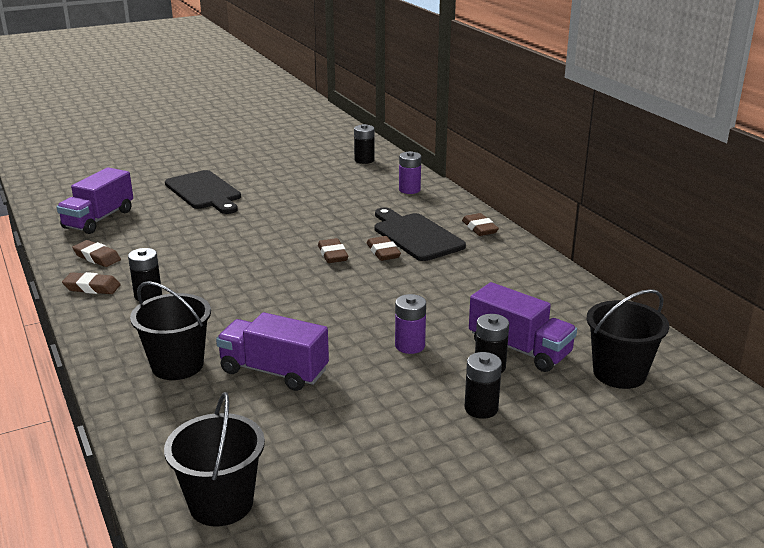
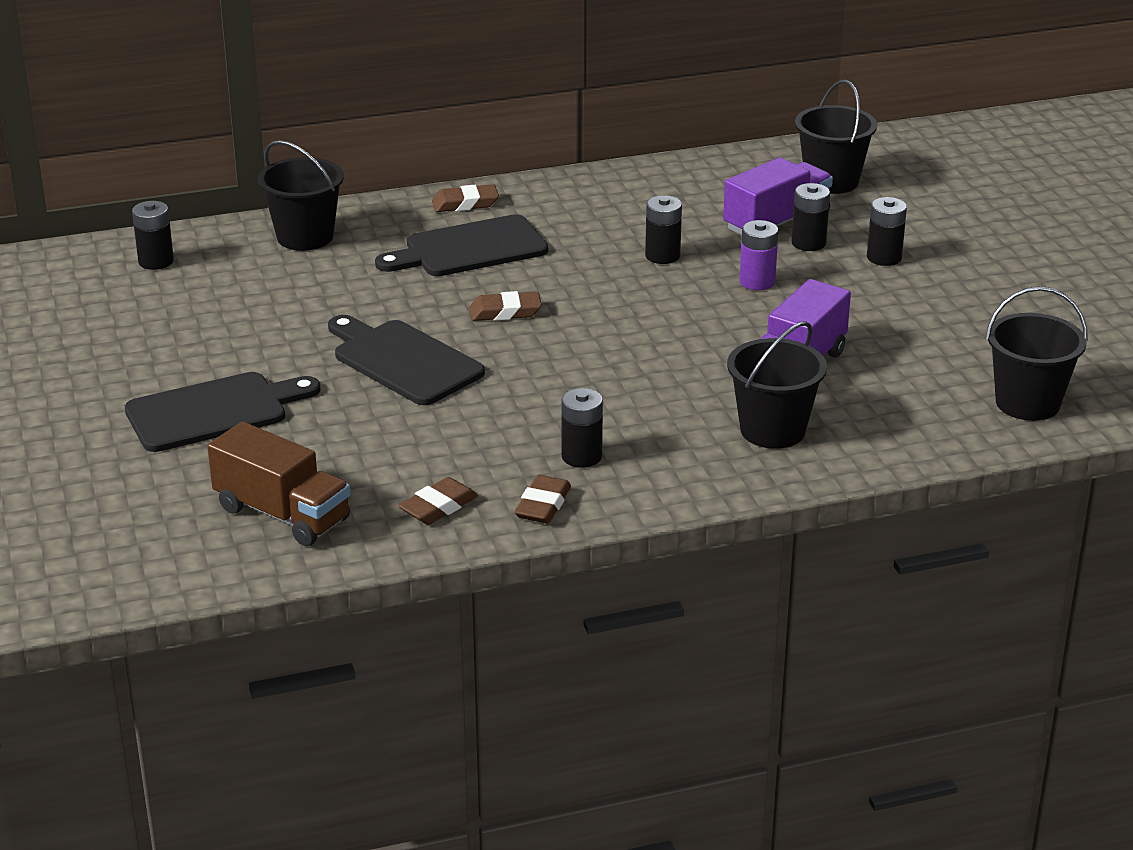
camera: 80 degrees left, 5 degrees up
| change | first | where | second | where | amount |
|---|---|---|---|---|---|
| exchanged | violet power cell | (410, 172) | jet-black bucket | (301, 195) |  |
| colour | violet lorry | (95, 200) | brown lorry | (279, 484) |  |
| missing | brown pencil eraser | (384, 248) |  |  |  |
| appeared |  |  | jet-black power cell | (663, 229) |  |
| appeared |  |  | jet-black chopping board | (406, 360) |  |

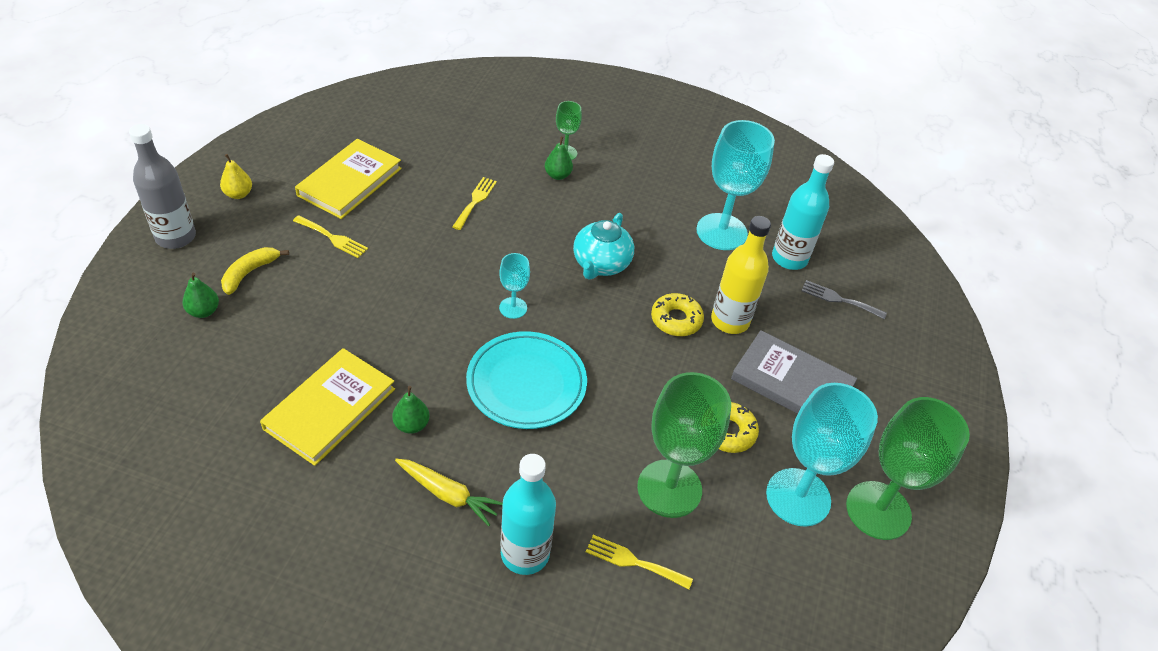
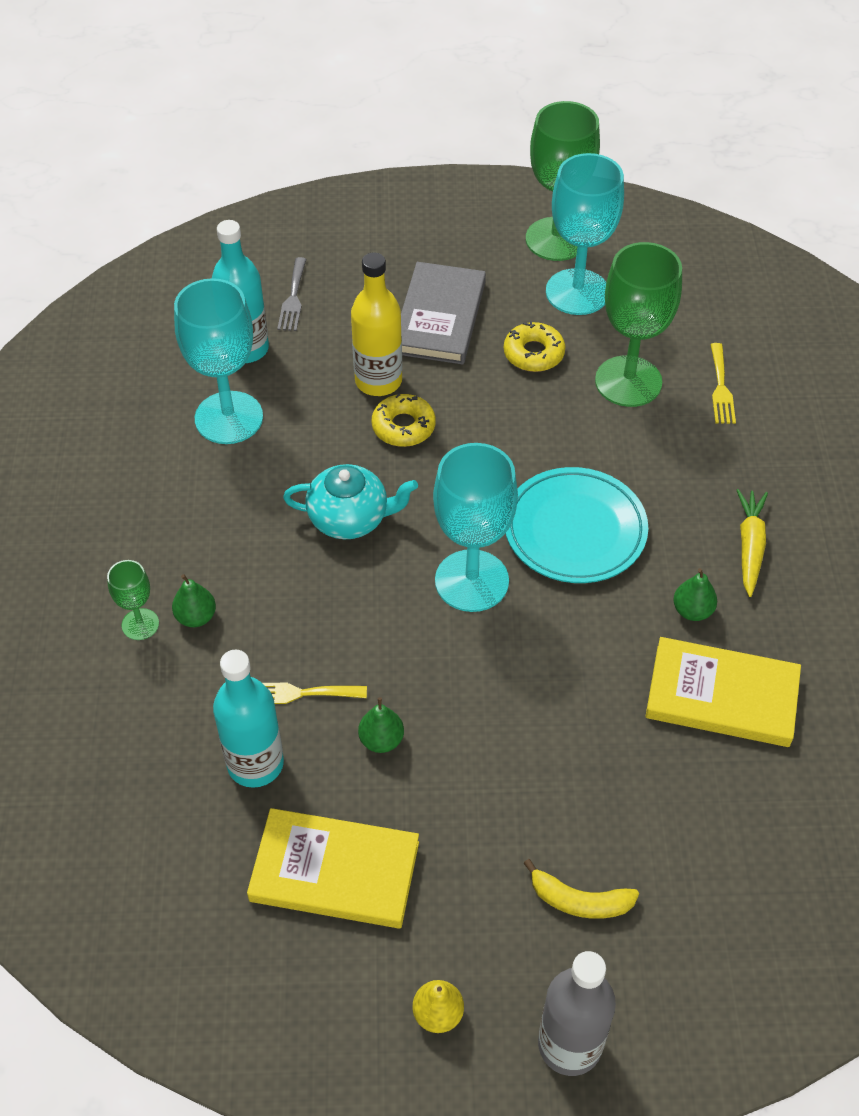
camera: 105 degrees left, 5 degrees up
| change | first | where | second | where | amount |
|---|---|---|---|---|---|
| missing | golden dinner fork | (330, 236) |  |  |  |
| size | turquoise chalice | (514, 286) |  | (475, 527) | x2.03 |
| relocated | emerald pear fruit | (200, 295) |  | (381, 725) |  |
| relocated | turquoise flask | (528, 514) |  | (248, 718) |  |

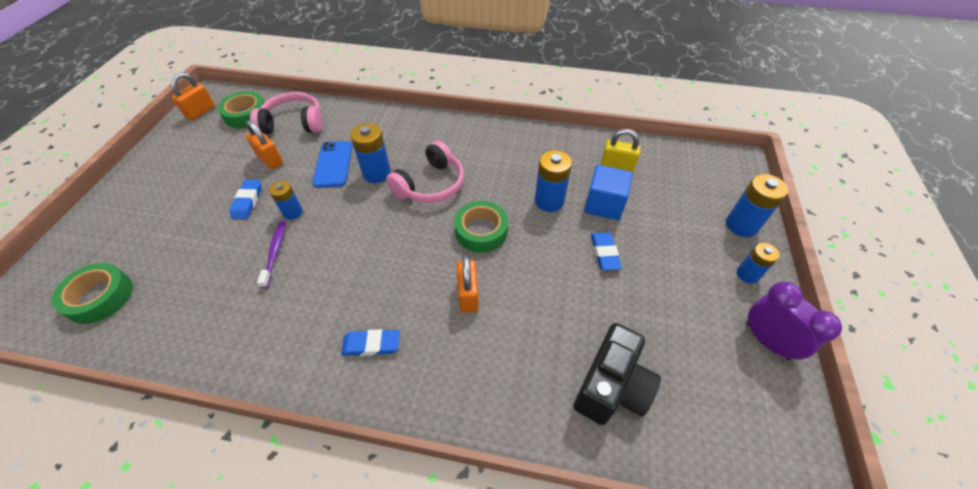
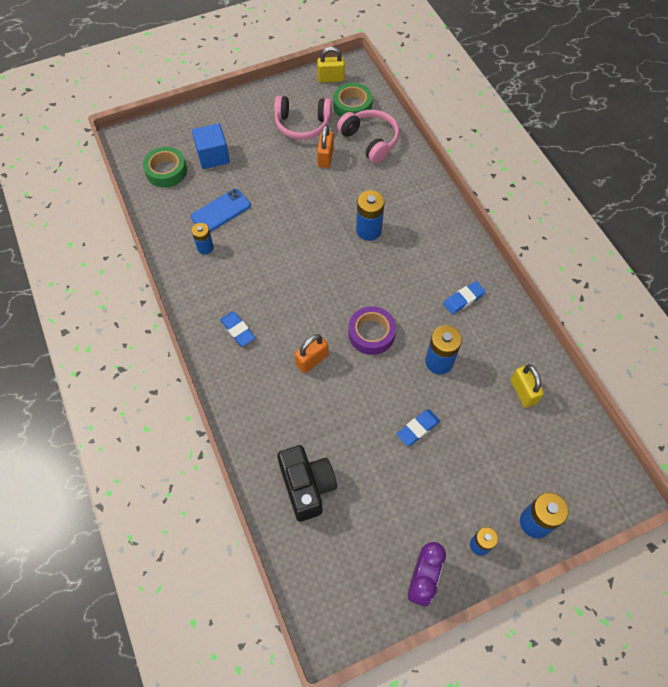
camera: 55 degrees right, 10 degrees up
| change | first | where | second | where | amount |
|---|---|---|---|---|---|
| colour | bright orange padlock | (193, 96) | golden padlock | (331, 65) |  |
| relocated | royal blue phone | (332, 164) |  | (221, 210) |  |
| relocated | pink over-ear headphones | (425, 172) |  | (303, 118) |  |
| relocated | royal blue cube | (608, 192) |  | (211, 146) |  |
| relocated | royal blue pencil eraser | (246, 199) |  | (464, 297) |  |
| relocated | royal blue power cell | (286, 200) |  | (203, 239) |  |
| colour | emerald sticky tape | (481, 227) | violet sticky tape | (372, 330) |  |
| missing | violet tooth brush | (271, 254) |  |  |  |
| spun | jet-black photo camera | (617, 374) |  | (307, 483) | 105 degrees counterclockwise |

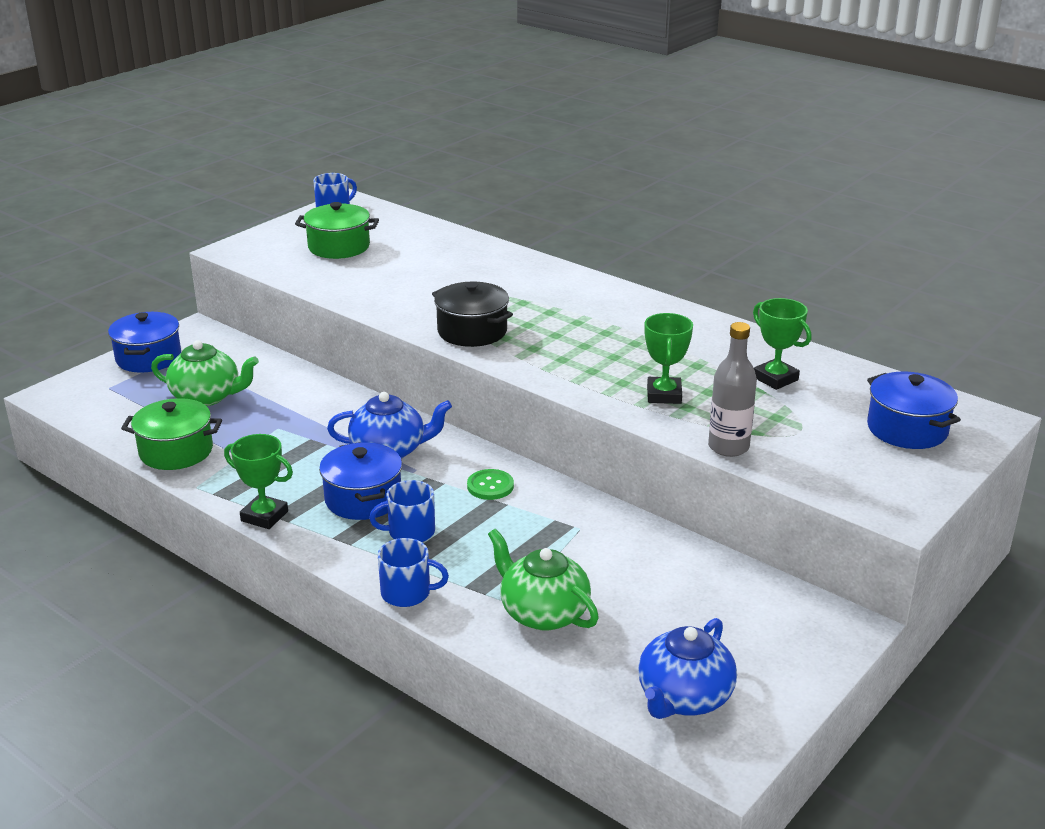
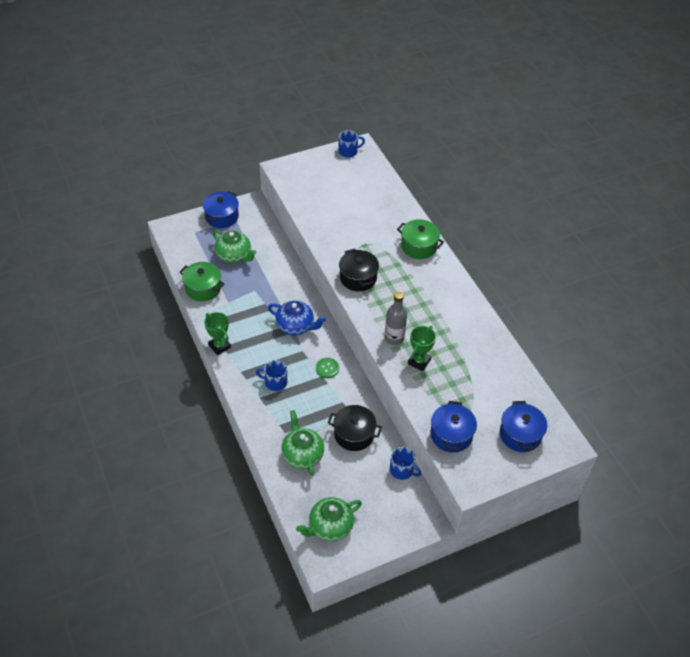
camera: 25 degrees right, 20 degrees up
| change | first | where | second | where | amount |
|---|---|---|---|---|---|
| relocated | emerald cooking pot | (337, 230) |  | (420, 239) |  |
| missing | emerald trophy | (782, 344) |  |  |  |
| relocated | gray flask | (732, 389) |  | (395, 318) |  |
| relocated | royal blue cooking pot | (360, 481) |  | (453, 427) |  |
| relocated | royal blue mug | (413, 572) |  | (405, 463) |  |
| colour | royal blue teapot | (687, 668) | emerald teapot | (329, 519) |  |
| appeared |  |  | jet-black cooking pot | (355, 428) |  |

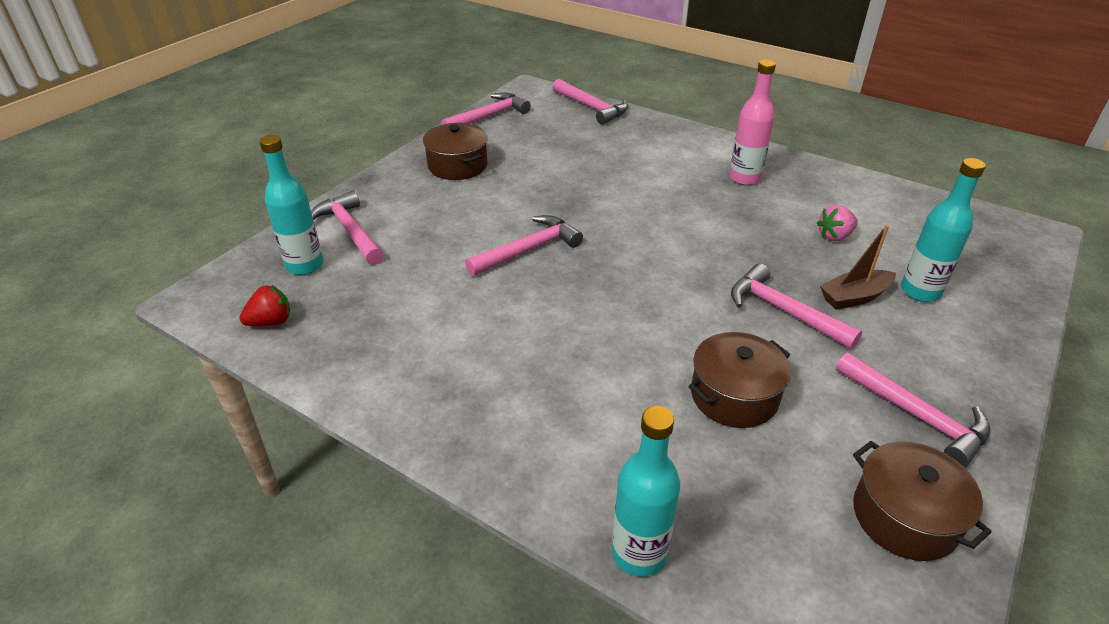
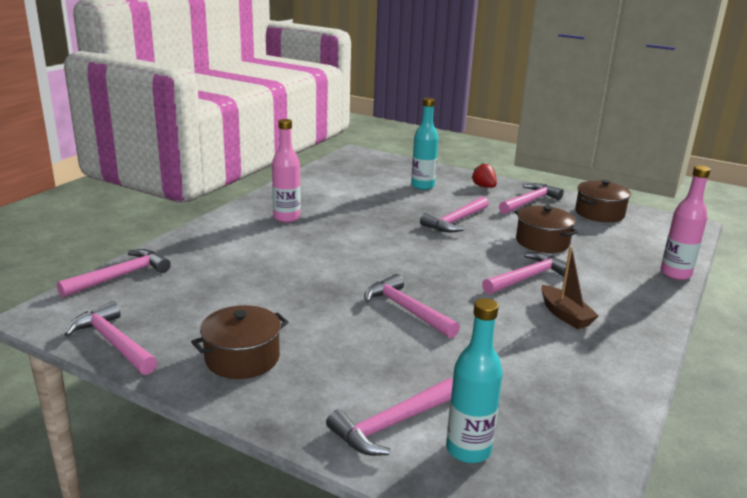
camera: 95 degrees left, 15 degrees down
| change | first | where | second | where | amount |
|---|---|---|---|---|---|
| missing | pink strawberry | (837, 223) |  |  |  |
| relocated | brown boat | (858, 267) |  | (570, 287) |  |
| relocated | scarlet strawberry | (264, 305) |  | (484, 175) |  |
| colour | turquoise flask | (646, 491) | pink flask | (685, 223) |  |
| appeared |  |  | pink hammer | (524, 273) |  |

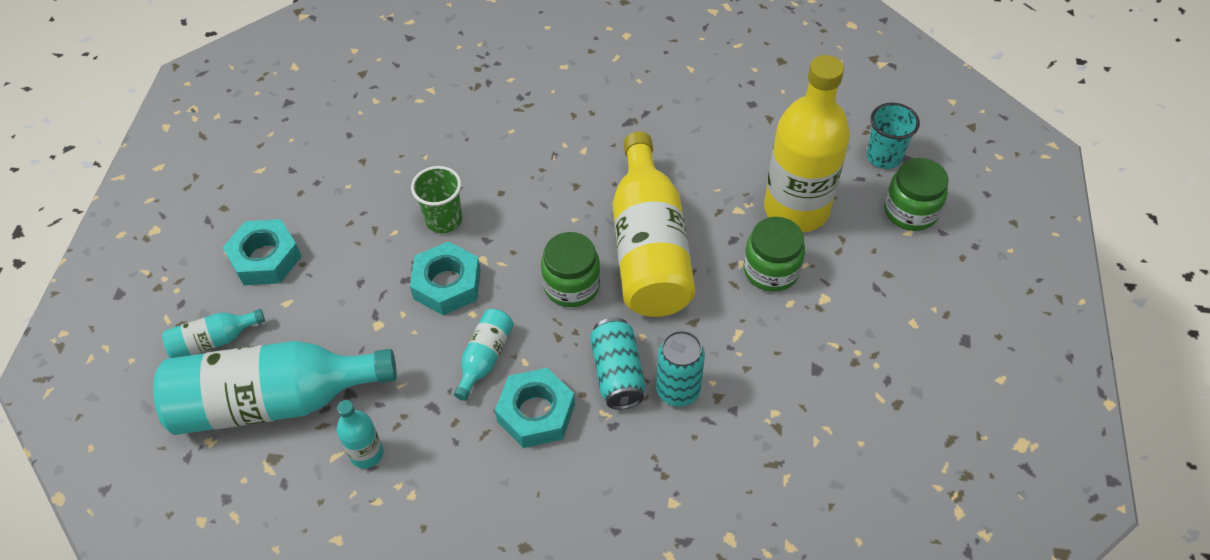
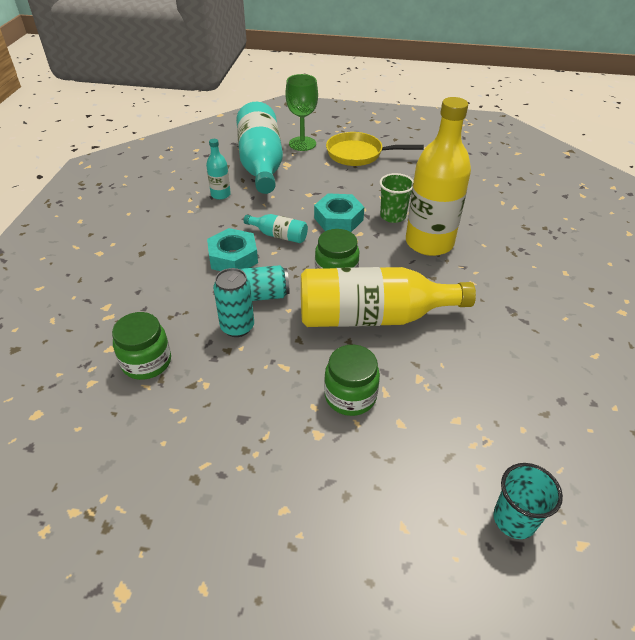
camera: 90 degrees right, 10 degrees down
| change | first | where | second | where | amount |
|---|---|---|---|---|---|
| relocated | golden flask | (807, 143) |  | (438, 176) |  |
| relocated | emerald preserve jar | (916, 194) |  | (141, 346) |  |
| exchanged | turquoise hex nut | (262, 252) | golden pan | (375, 149) |  |
| exchanged | turquoise flask | (213, 333) | emerald chalice | (302, 112) |  |

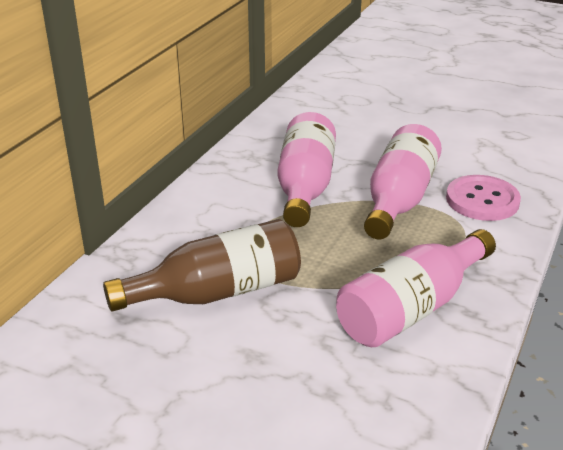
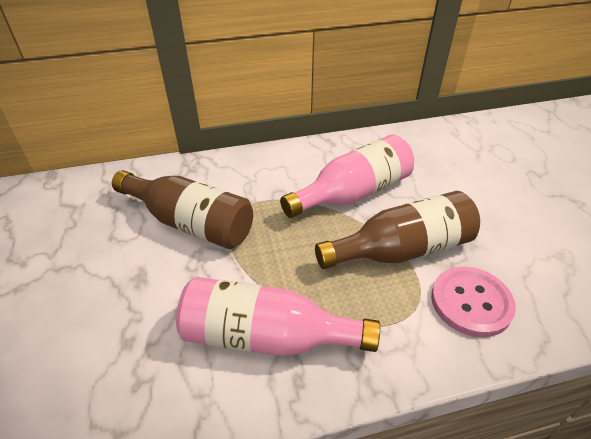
camera: 50 degrees right, 10 degrees up
| change | first | where | second | where | amount |
|---|---|---|---|---|---|
| colour | pink flask | (403, 181) | brown flask | (397, 230) |  |

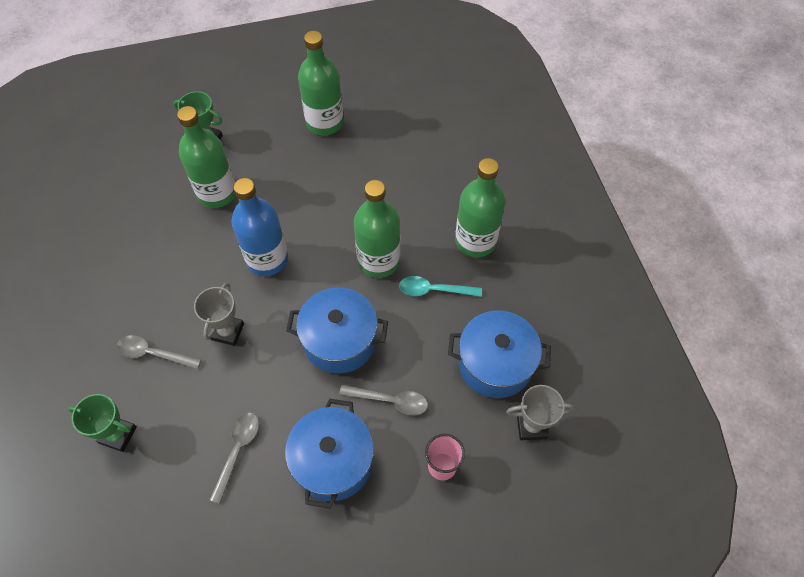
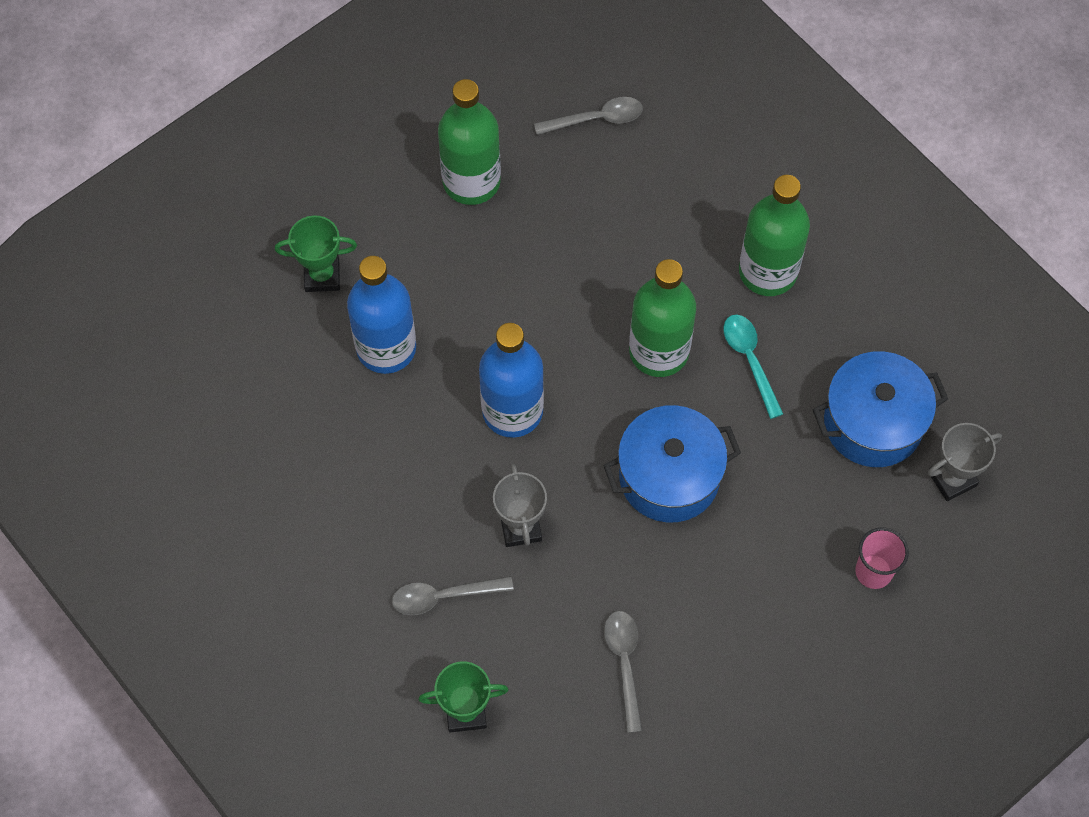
camera: 25 degrees left, 5 degrees up
| change | first | where | second | where | amount |
|---|---|---|---|---|---|
| colour | emerald flask | (206, 157) | royal blue flask | (381, 315) |  |
| spun | turquoise spoon | (440, 286) |  | (753, 367) | 90 degrees clockwise |
| relocated | gray spoon | (383, 400) |  | (588, 116) |  |
| missing | royal blue cooking pot | (329, 454) |  |  |  |

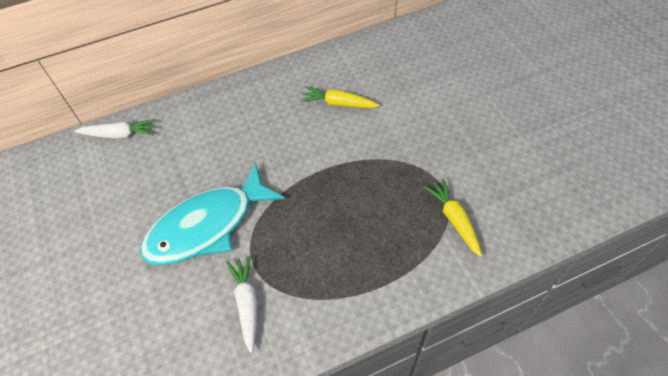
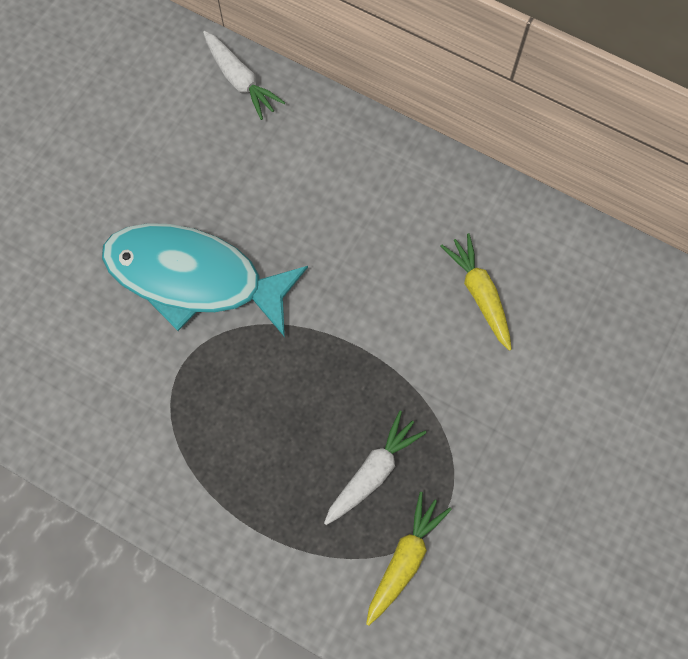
camera: 50 degrees right, 15 degrees up
| change | first | where | second | where | amount |
|---|---|---|---|---|---|
| relocated | pure white carrot | (241, 304) |  | (375, 468) |  |

